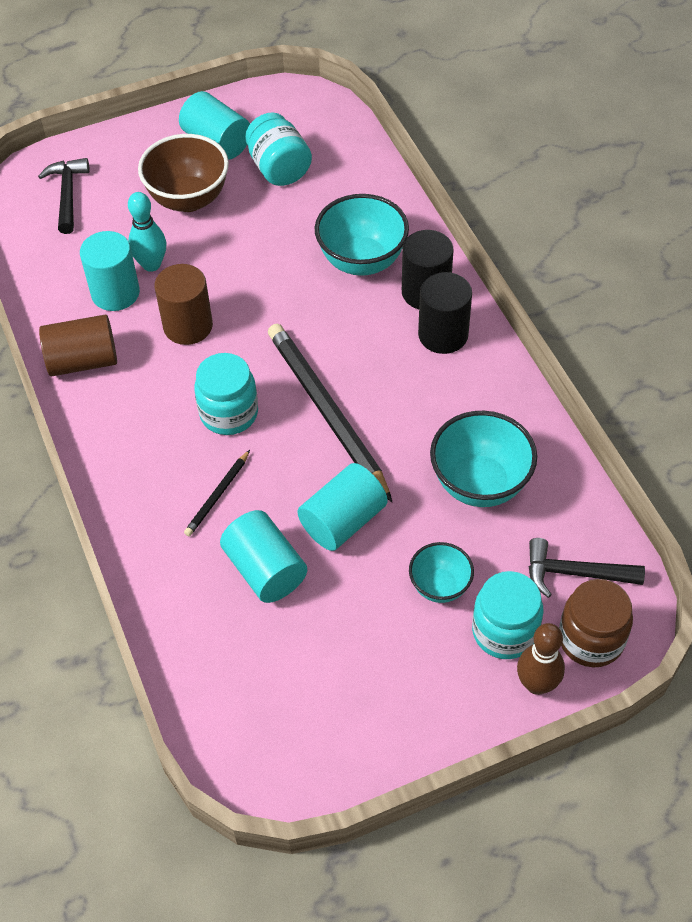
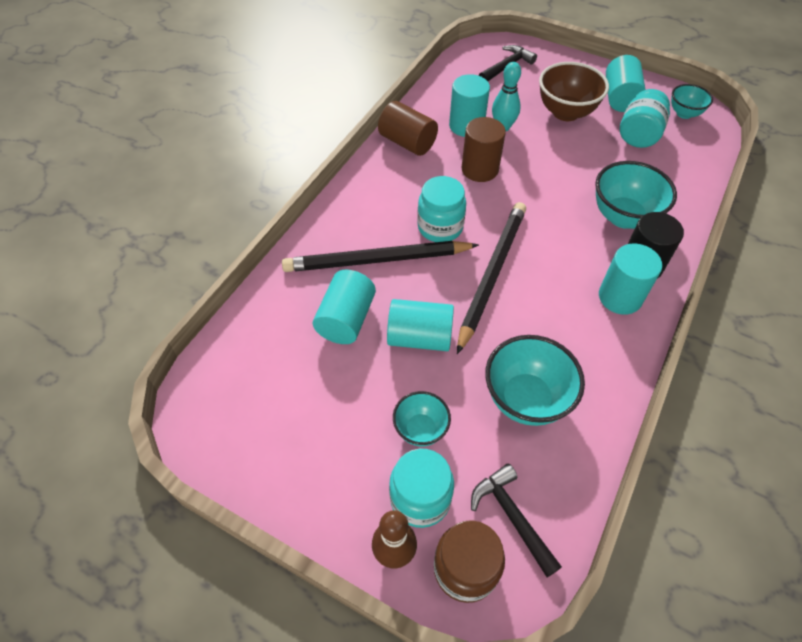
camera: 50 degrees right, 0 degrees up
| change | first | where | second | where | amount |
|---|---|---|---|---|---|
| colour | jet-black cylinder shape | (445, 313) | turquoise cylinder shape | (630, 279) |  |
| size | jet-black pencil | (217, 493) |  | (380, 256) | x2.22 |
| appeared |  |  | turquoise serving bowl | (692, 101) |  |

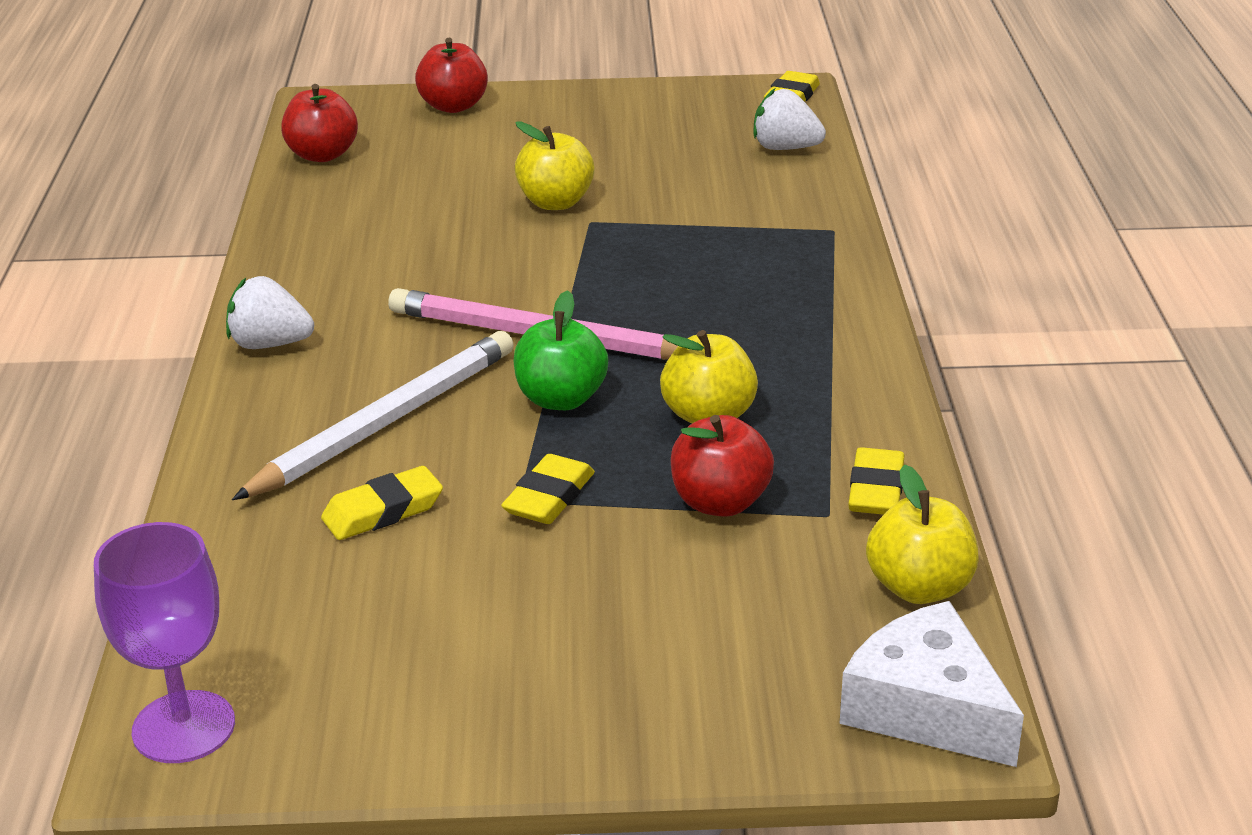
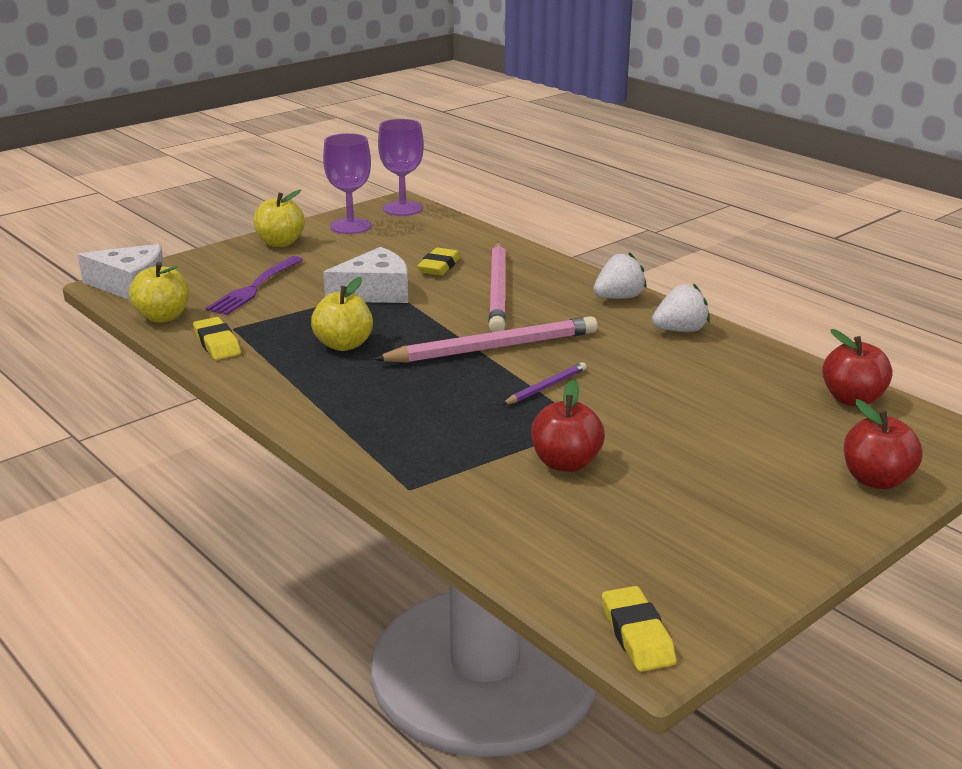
camera: 140 degrees right, 5 degrees down
| change | first | where | second | where | amount |
|---|---|---|---|---|---|
| relocated | pure white strawberry | (790, 119) |  | (681, 307) |  |
| relocated | golden apple fruit | (555, 165) |  | (279, 218) |  |
| missing | emerald apple fruit | (560, 350) |  |  |  |
| colour | pure white pencil | (373, 415) | pink pencil | (497, 287) |  |
| relocated | scarlet apple fruit | (722, 466) |  | (568, 425) |  |
| exchanged | golden pencil eraser | (548, 489) | pure white piece of cheese | (365, 275) |  |
| appeared |  |  | violet chalice | (347, 183) |  |
| appeared |  |  | violet dinner fork | (254, 285) |  |
| appeared |  |  | violet pencil | (544, 383) |  |

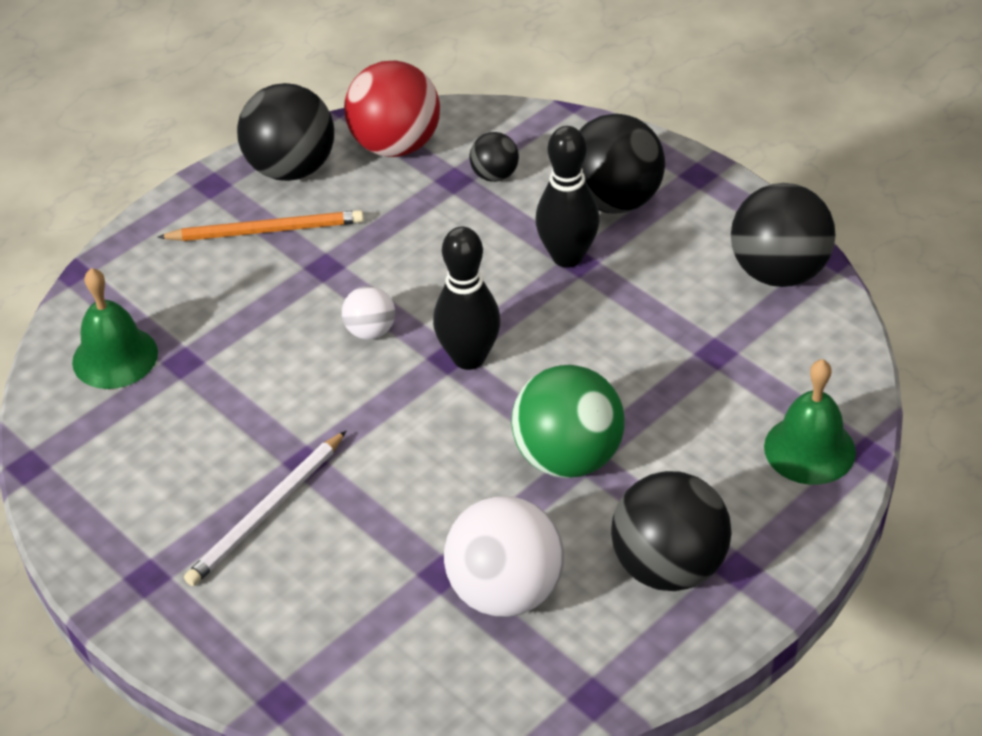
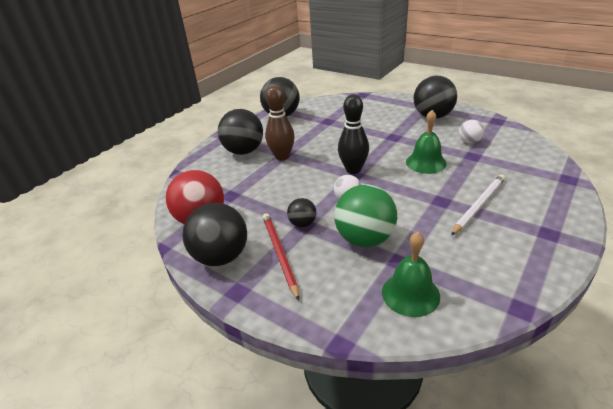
camera: 100 degrees left, 10 degrees down
| change | first | where | second | where | amount |
|---|---|---|---|---|---|
| colour | jet-black bowling pin | (567, 197) | brown bowling pin | (280, 123) |  |
| relocated | jet-black sphere | (494, 157) |  | (302, 213) |  |
| colour | bright orange pencil | (260, 225) | scarlet pencil | (281, 257) |  |
| relocated | emerald hand bell | (810, 422) |  | (426, 142) |  |
| relocated | emerald sphere | (567, 421) |  | (365, 216) |  |
| spun | pure white pencil | (265, 508) |  | (478, 204) | 75 degrees counterclockwise |
| size | pure white sphere | (504, 556) |  | (471, 132) | x0.51 |

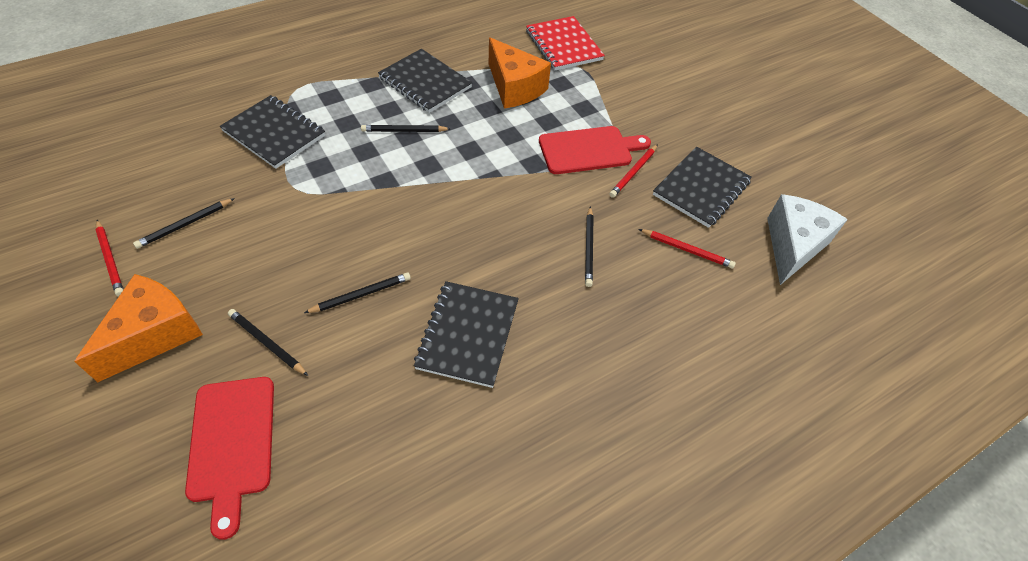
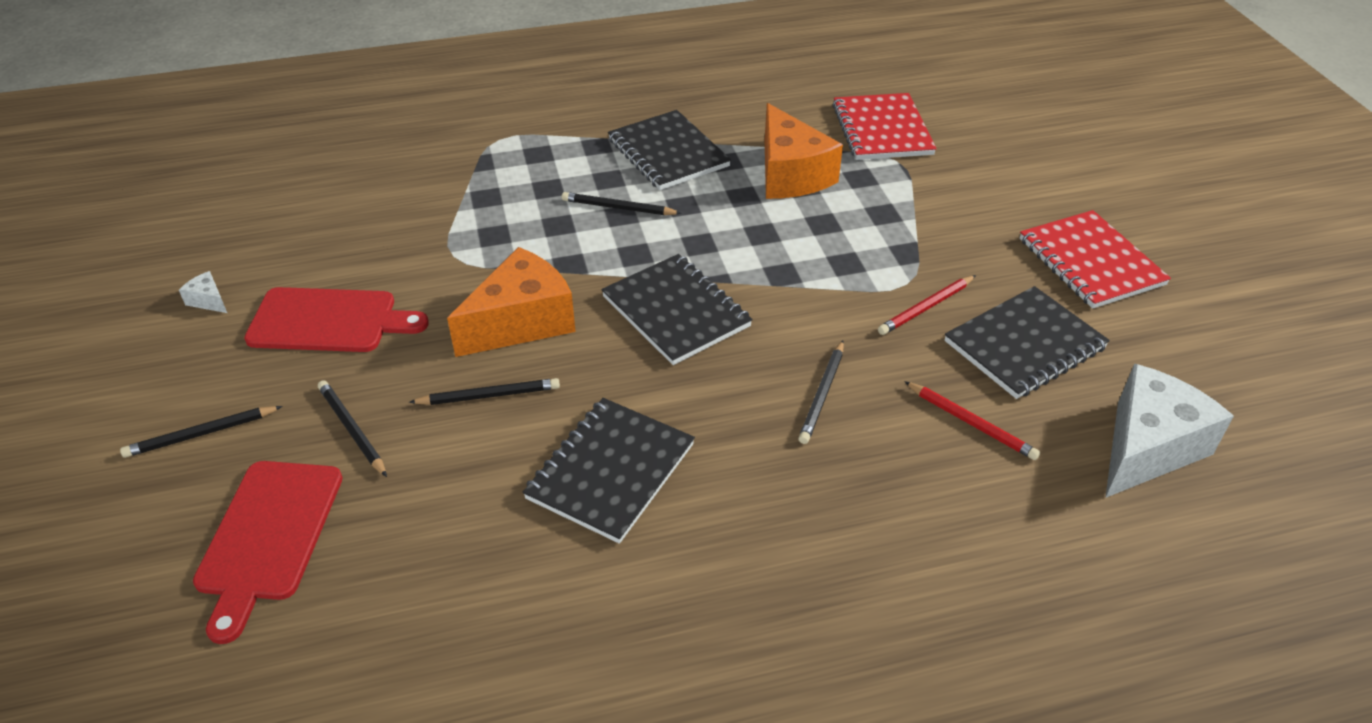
camera: 20 degrees right, 10 degrees down
| change | first | where | second | where | amount |
|---|---|---|---|---|---|
| relocated | jet-black exercise book | (272, 132) |  | (677, 309) |  |
| relocated | scarlet chopping board | (595, 150) |  | (336, 319) |  |
| relocated | jet-black pencil | (184, 223) |  | (201, 432) |  |
| exchanged | scarlet pencil | (109, 258) | pure white piece of cheese | (203, 292) |  |
| relocated | bright orange piece of cheese | (138, 328) |  | (511, 302) |  |
| appeared |  |  | scarlet exercise book | (1095, 259) |  |

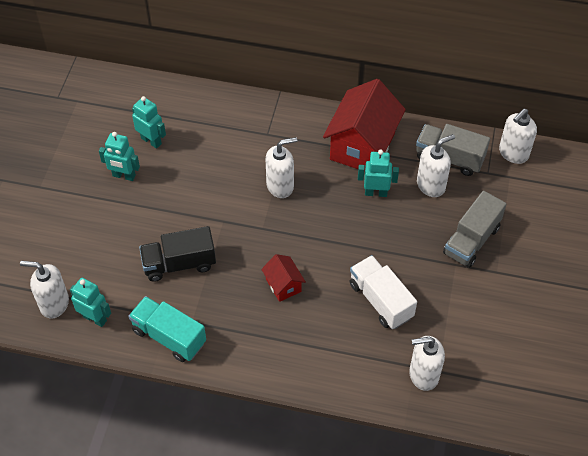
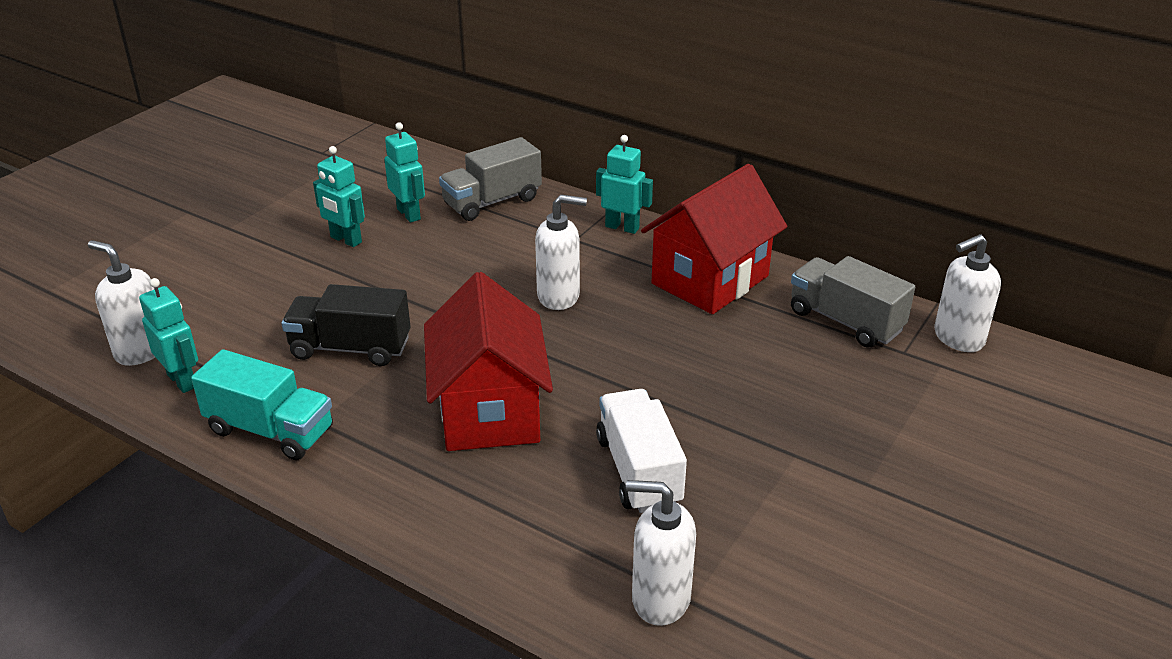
camera: 20 degrees right, 20 degrees down
| change | first | where | second | where | amount |
|---|---|---|---|---|---|
| missing | pure white pump bottle | (436, 165) |  |  |  |
| relocated | turquoise robot | (378, 173) |  | (624, 184) |  |
| relocated | gray lorry | (475, 229) |  | (490, 179) |  |
| size | scarlet house | (283, 278) |  | (488, 361) | x2.10 |
| spun | turquoise lorry | (167, 329) |  | (262, 404) | 150 degrees clockwise |

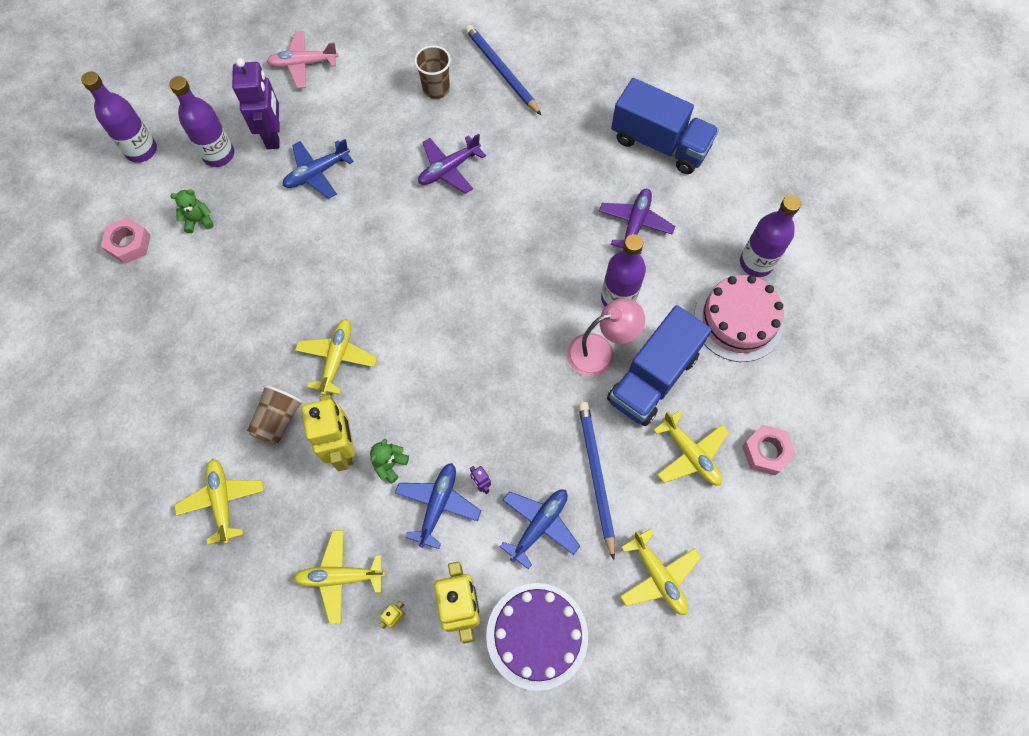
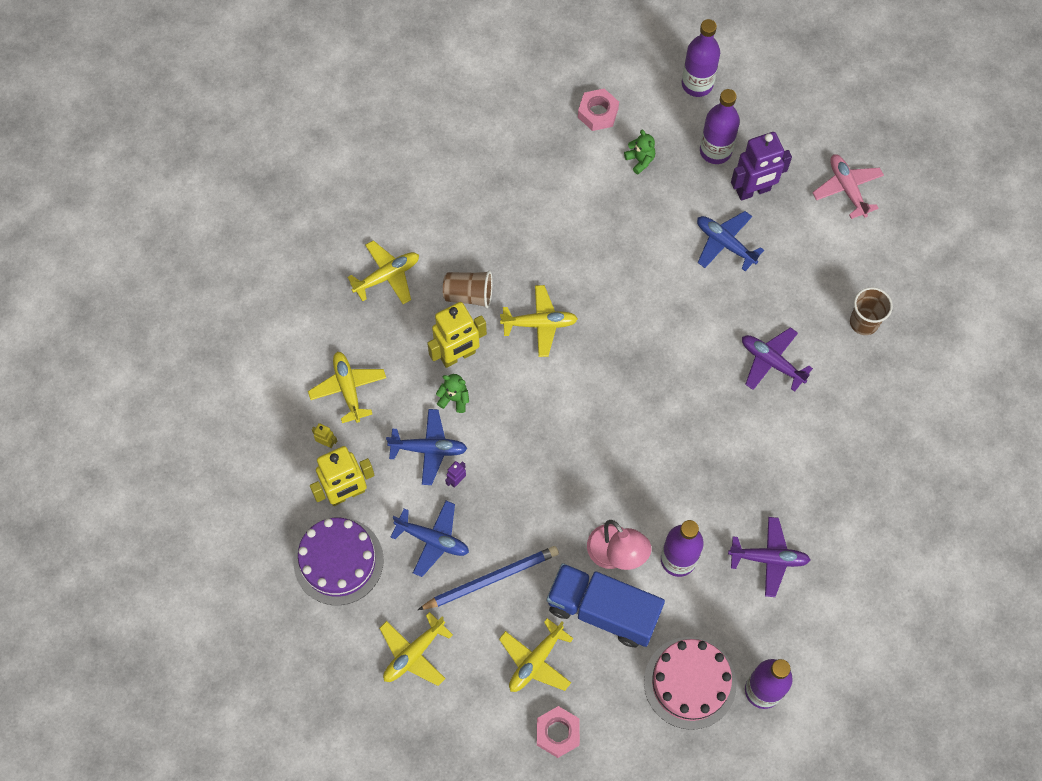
camera: 75 degrees right, 0 degrees up
| change | first | where | second | where | amount |
|---|---|---|---|---|---|
| missing | royal blue pencil | (503, 70) |  |  |  |
| missing | royal blue lorry | (665, 126) |  |  |  |

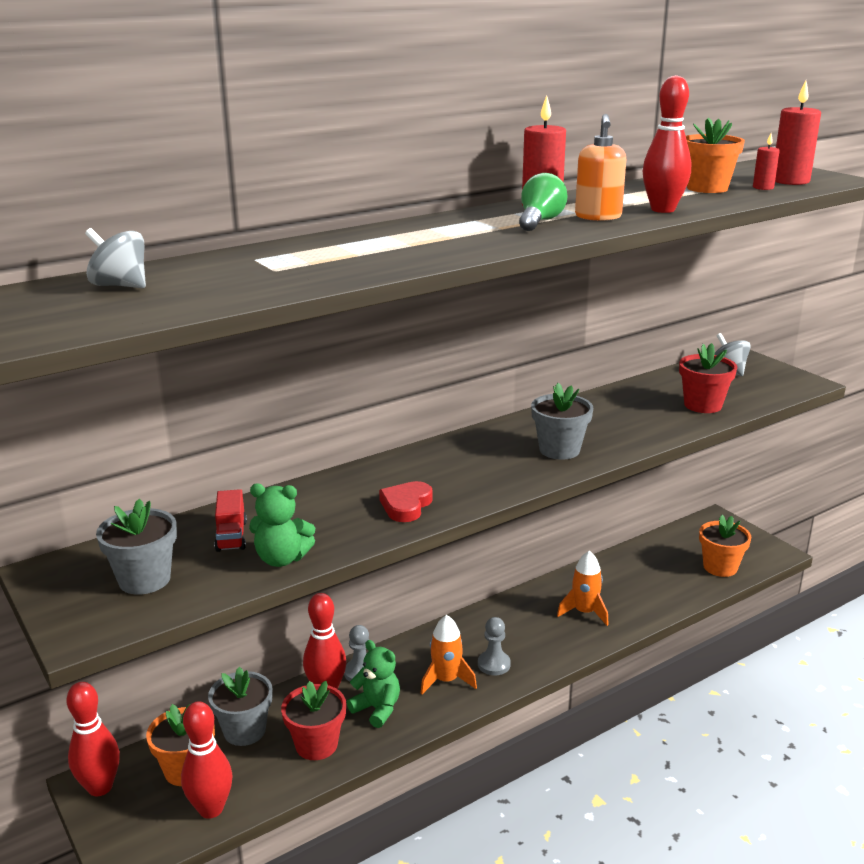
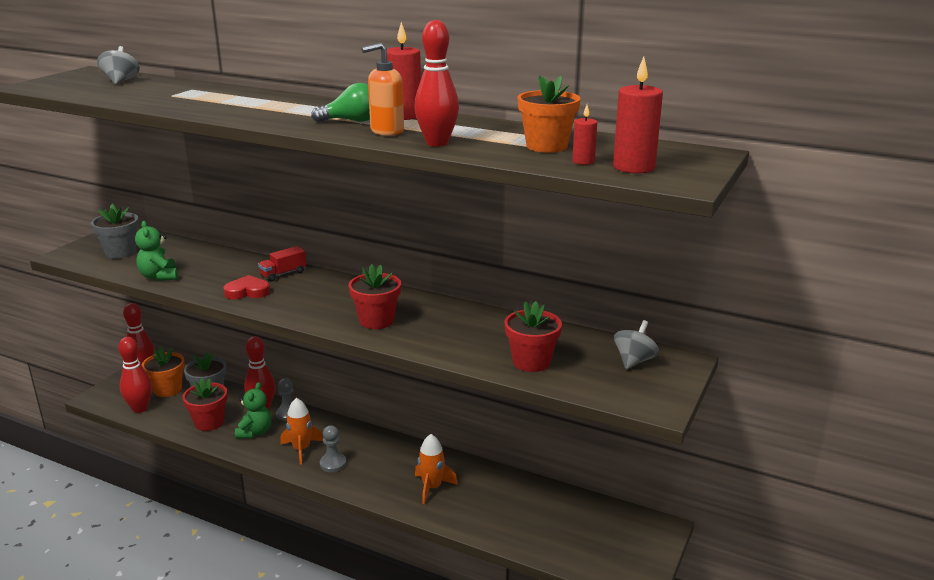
camera: 60 degrees right, 0 degrees up
| change | first | where | second | where | amount |
|---|---|---|---|---|---|
| colour | gray flower pot | (562, 421) | scarlet flower pot | (374, 296) |  |
| relocated | scarlet lorry | (230, 520) |  | (282, 263) |  |
| missing | bright orange flower pot | (725, 546) |  |  |  |

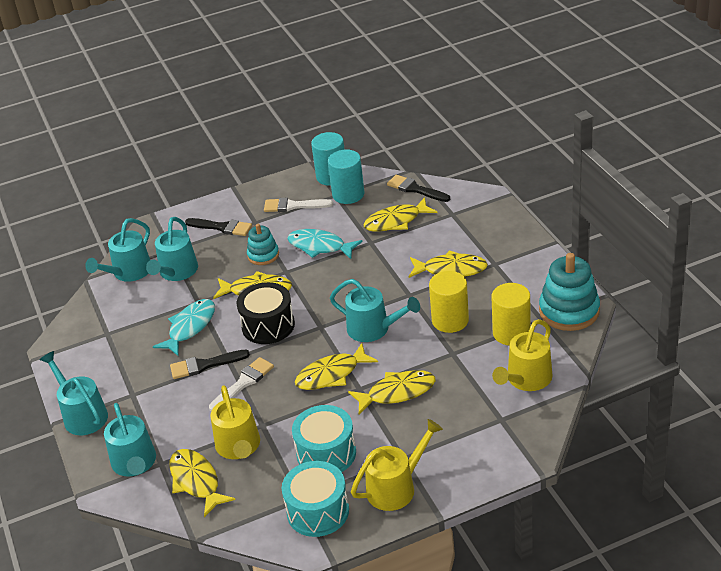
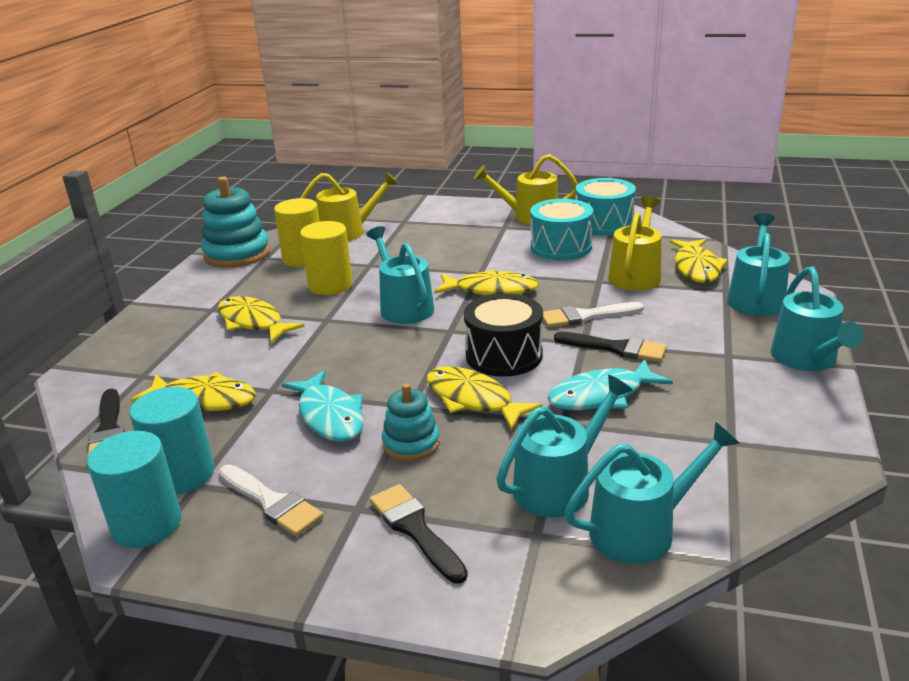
camera: 145 degrees left, 10 degrees down
| change | first | where | second | where | amount |
|---|---|---|---|---|---|
| missing | golden toy fish | (392, 392) |  |  |  |

